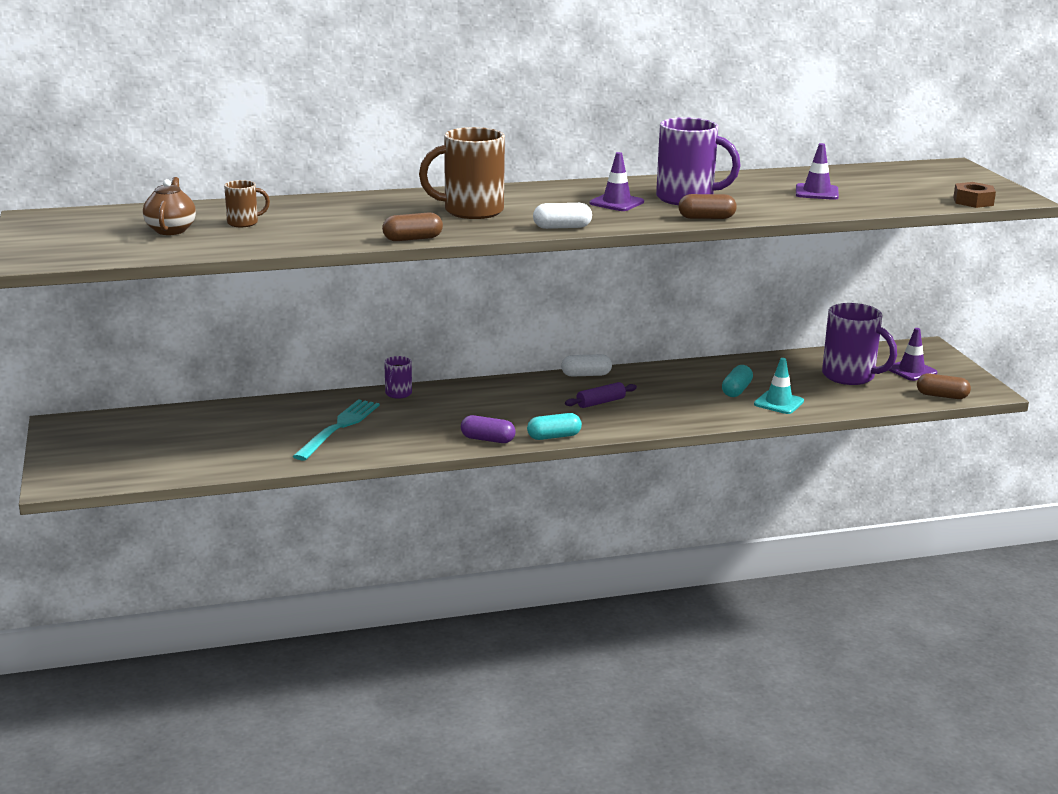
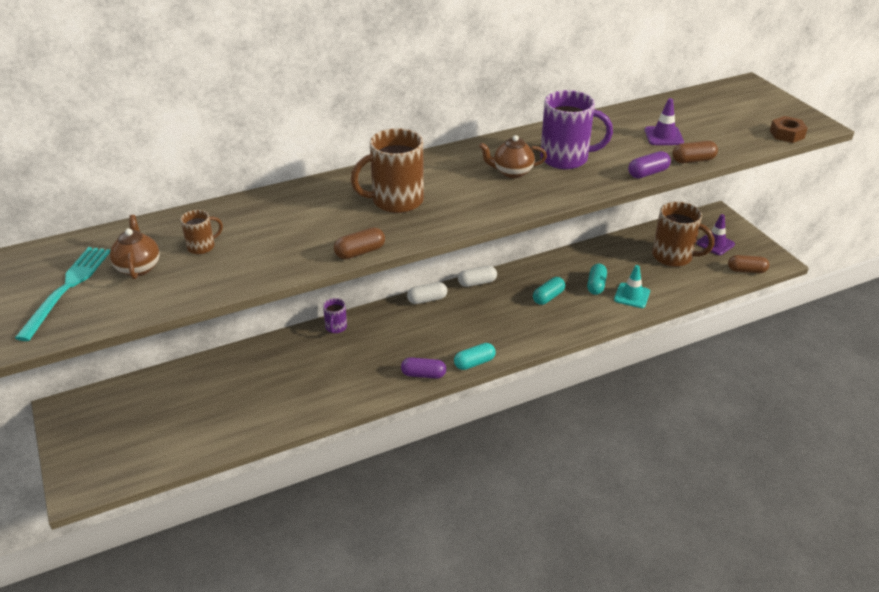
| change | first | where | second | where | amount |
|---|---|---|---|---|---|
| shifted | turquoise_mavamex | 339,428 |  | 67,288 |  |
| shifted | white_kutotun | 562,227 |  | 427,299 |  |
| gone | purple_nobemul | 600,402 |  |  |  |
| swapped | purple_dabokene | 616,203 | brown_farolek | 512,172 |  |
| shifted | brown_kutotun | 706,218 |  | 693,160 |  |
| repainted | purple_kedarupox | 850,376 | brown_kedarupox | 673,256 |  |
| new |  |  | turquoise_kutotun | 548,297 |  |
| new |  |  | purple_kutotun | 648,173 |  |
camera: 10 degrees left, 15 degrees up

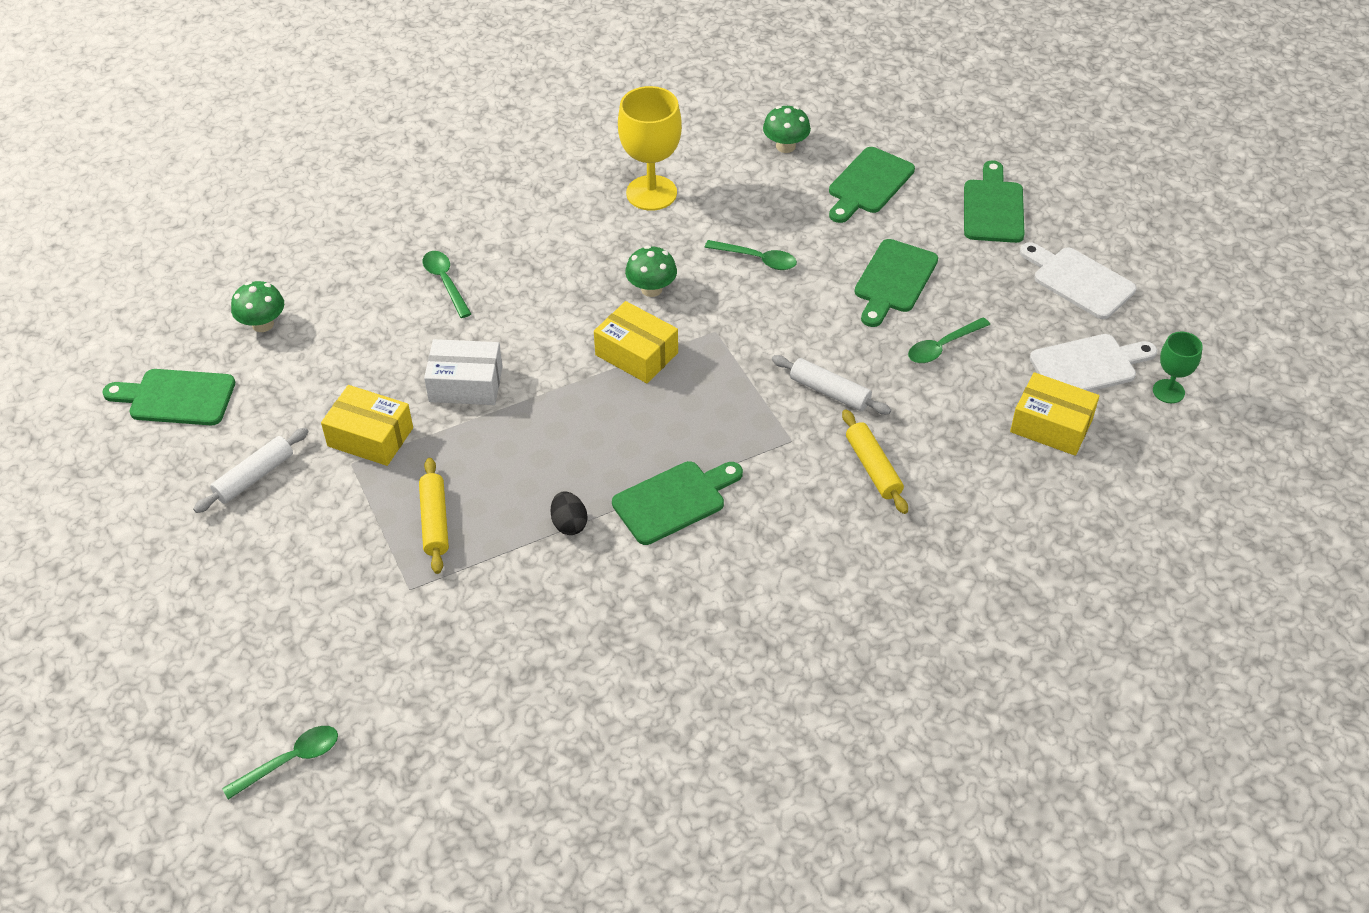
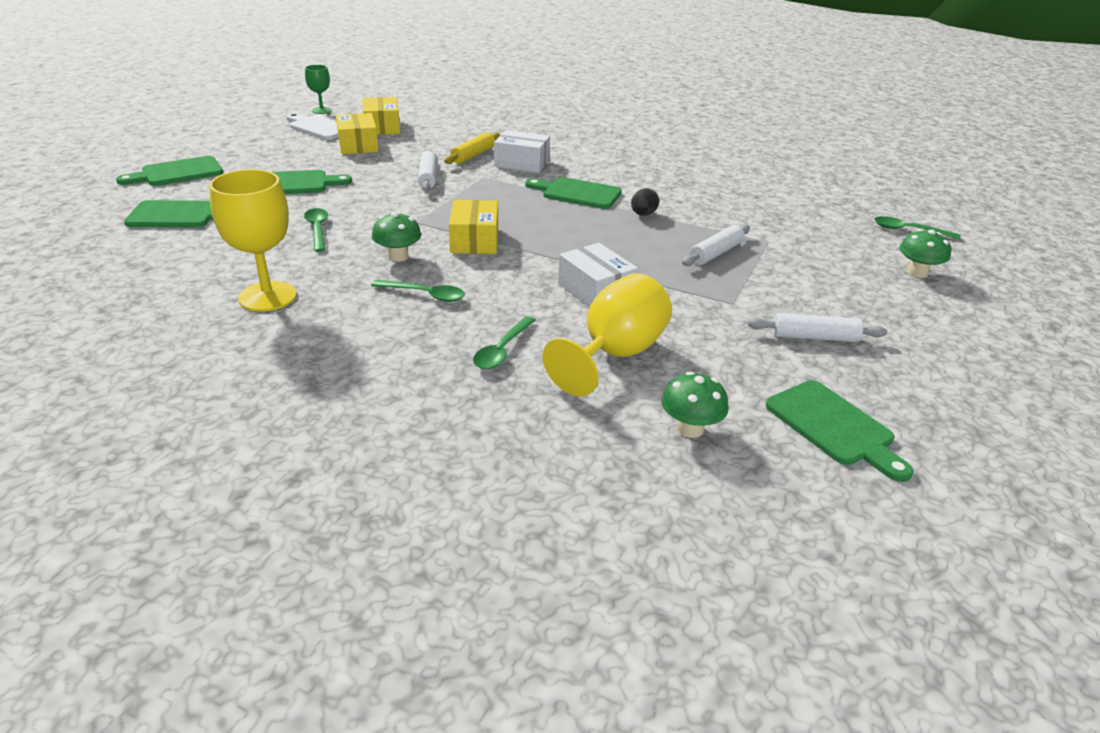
| change | first | where | second | where | amount |
|---|---|---|---|---|---|
| shifted | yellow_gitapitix | 370,437 |  | 358,145 |  |
| repainted | yellow_nobemul | 434,521 | white_nobemul | 716,253 |  |
| shifted | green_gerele | 785,146 |  | 917,273 |  |
| shifted | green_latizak | 942,347 |  | 425,295 |  |
| gone | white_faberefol | 1079,281 |  |  |  |
| new |  |  | white_gitapitix | 522,163 |  |
| new |  |  | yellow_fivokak | 614,354 |  |
camera: 130 degrees left, 15 degrees down

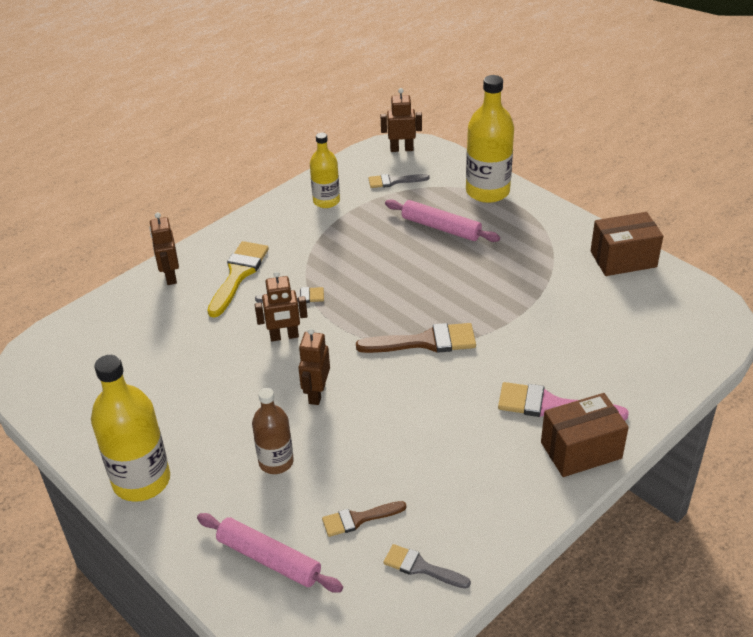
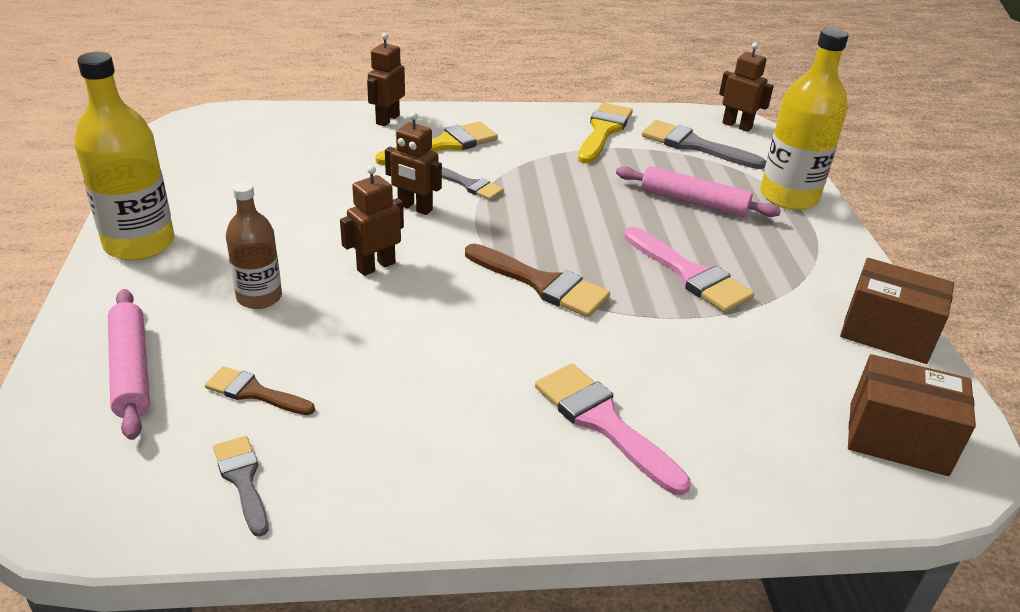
| change | first | where | second | where | amount |
|---|---|---|---|---|---|
| swapped | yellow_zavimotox | 326,201 | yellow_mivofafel | 603,131 |  |
| scaled | grey_mivofafel | 394,181 |  | 694,145 | x1.64 |
| rotated | pink_nobemul | 441,227 |  | 694,202 | 45 degrees counterclockwise |
| shifted | brown_gitapitix | 581,450 |  | 897,439 |  |
| new |  |  | pink_mivofafel | 690,274 |  |
camera: 35 degrees right, 5 degrees down

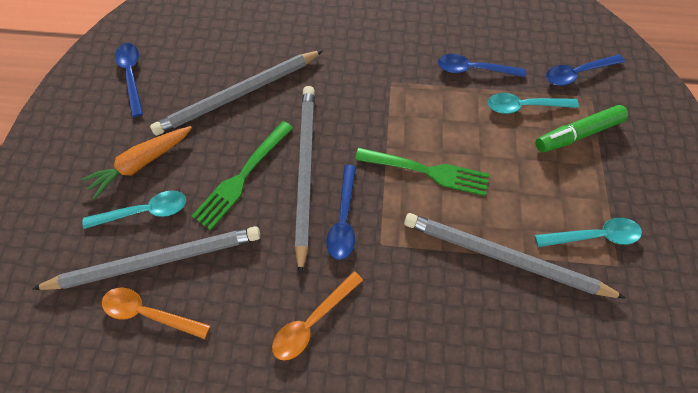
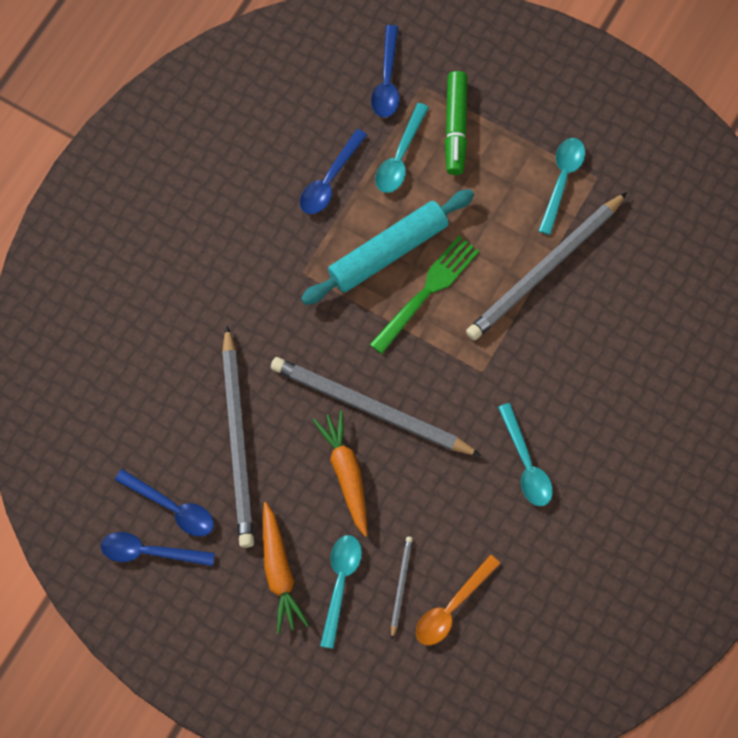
| change | first | where | second | where | amount |
|---|---|---|---|---|---|
| scaled | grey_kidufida | 157,259 |  | 401,585 | x0.45 |
| swapped | green_mavamex | 242,176 | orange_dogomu | 346,473 |  |
| repainted | orange_latizak | 312,320 | turquoise_latizak | 526,463 |  |
| shifted | blue_latizak | 343,219 |  | 172,507 |  |
| new |  |  | turquoise_nobemul | 388,252 |  |
camera: 65 degrees left, 5 degrees up

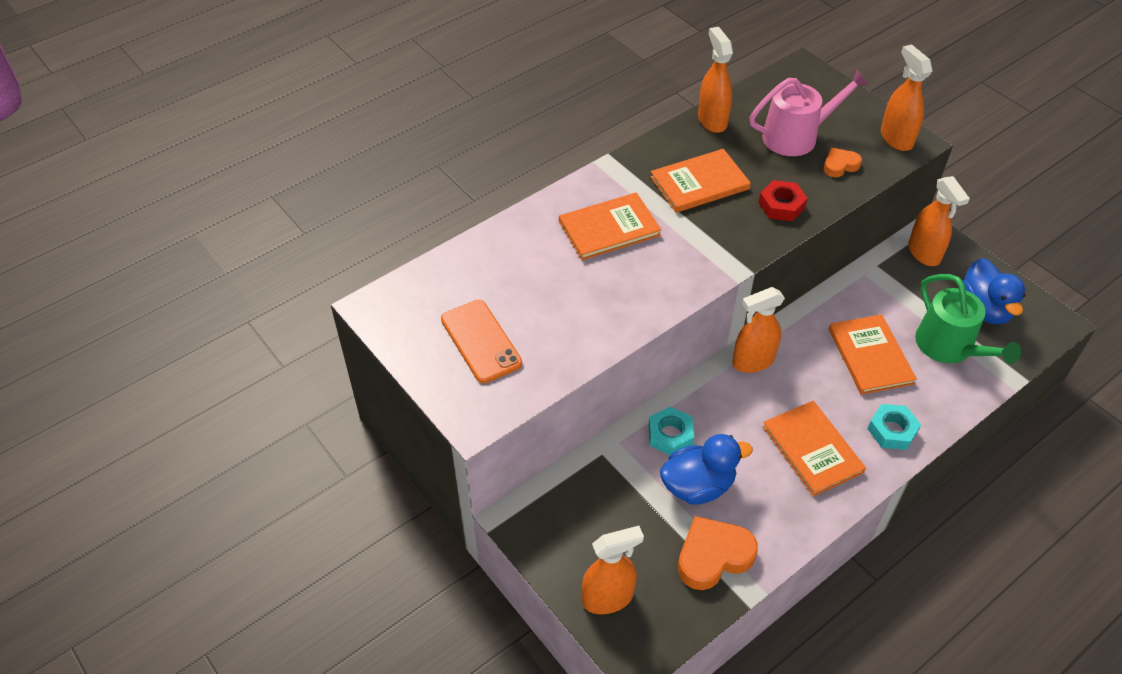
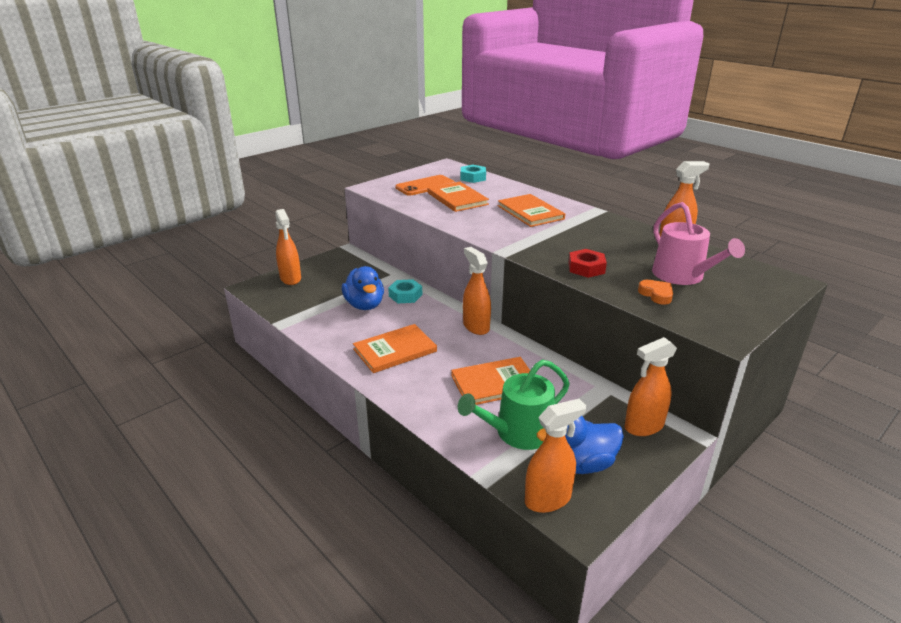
| change | first | where | second | where | amount |
|---|---|---|---|---|---|
| shifted | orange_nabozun | 699,183 |  | 457,199 |  |
| gone | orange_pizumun | 713,556 |  |  |  |
| shifted | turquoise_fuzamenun | 892,430 |  | 473,177 |  |
| shifted | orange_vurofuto | 896,138 |  | 548,499 |  |
camera: 85 degrees right, 20 degrees down

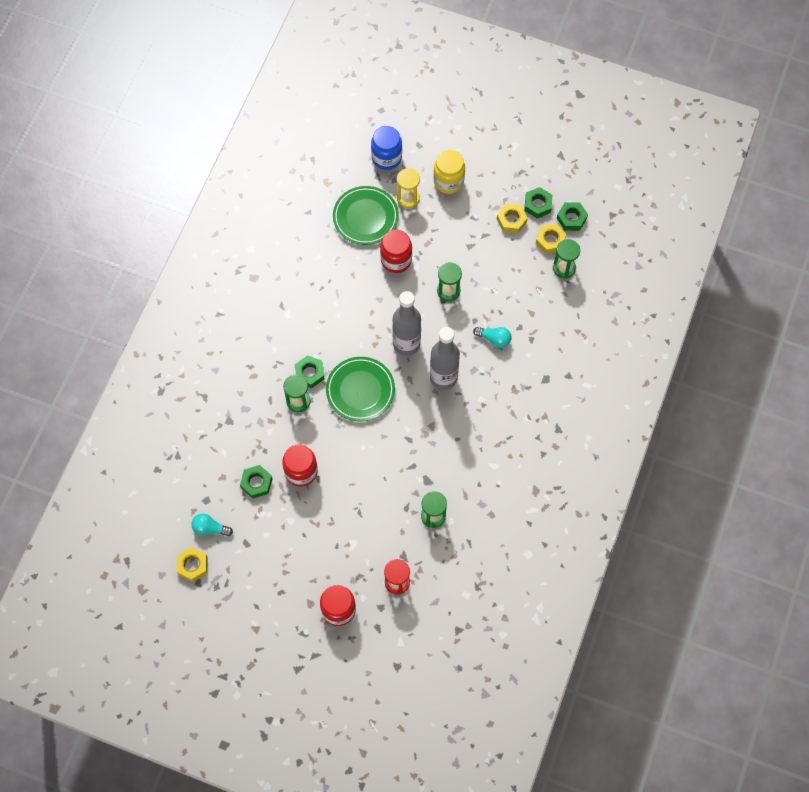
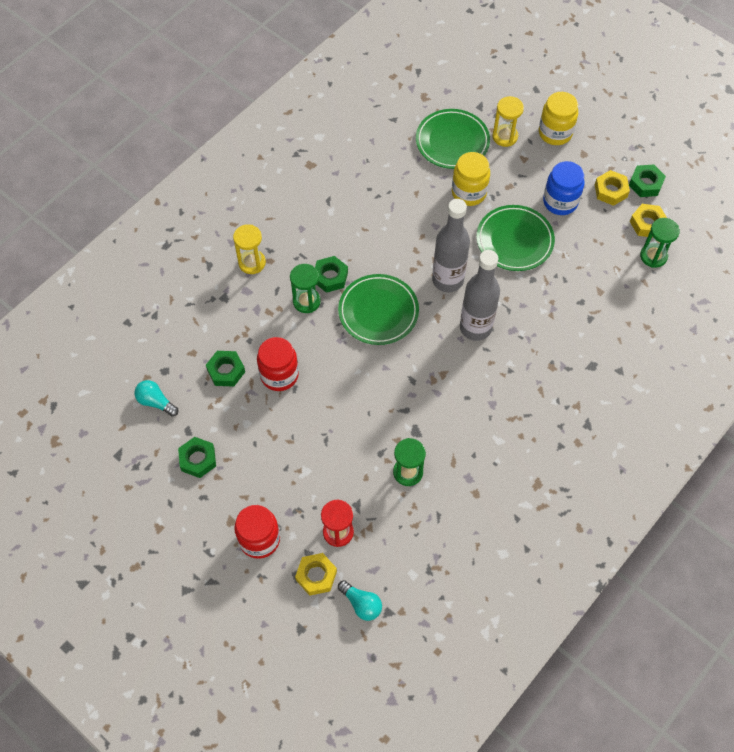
| change | first | where | second | where | amount |
|---|---|---|---|---|---|
| shifted | yellow_fuzamenun | 192,565 |  | 316,576 |  |
| shifted | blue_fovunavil | 386,157 |  | 560,202 |  |
| repainted | red_fovunavil | 396,260 | yellow_fovunavil | 469,192 |  |
| swapped | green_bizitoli | 448,291 | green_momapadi | 514,240 |  |
| shifted | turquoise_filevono | 494,339 |  | 361,604 |  |
| shifted | green_fuzamenun | 571,218 |  | 198,459 |  |
| new |  |  | yellow_bizitoli | 252,263 |  |
camera: 20 degrees right, 5 degrees down

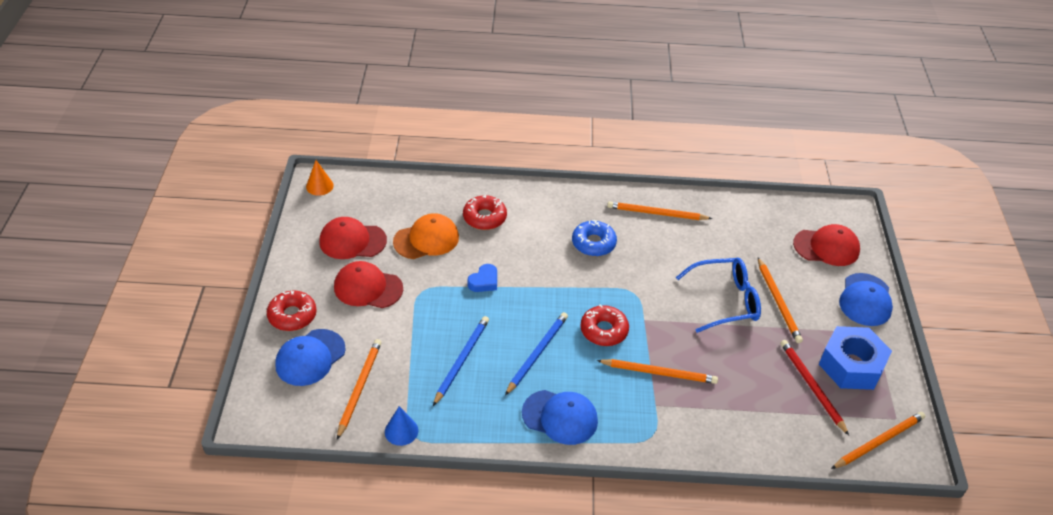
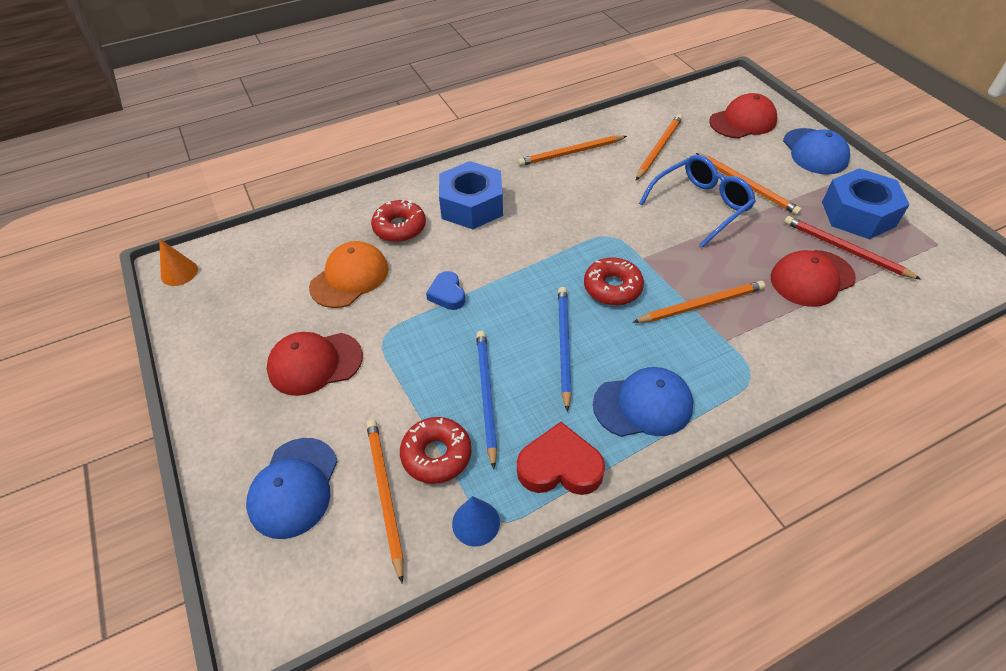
| change | first | where | second | where | amount |
|---|---|---|---|---|---|
| shifted | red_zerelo | 292,315 |  | 436,455 |  |
| shifted | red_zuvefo | 352,241 |  | 811,278 |  |
| rotated | blue_pizumun | 484,281 |  | 447,294 | 150 degrees clockwise |
| gone | blue_zerelo | 593,243 |  |  |  |
| shifted | orange_kidufida | 879,441 |  | 659,148 |  |
| new |  |  | blue_fuzamenun | 472,205 |  |
| new |  |  | red_pizumun | 560,466 |  |
camera: 25 degrees left, 5 degrees up

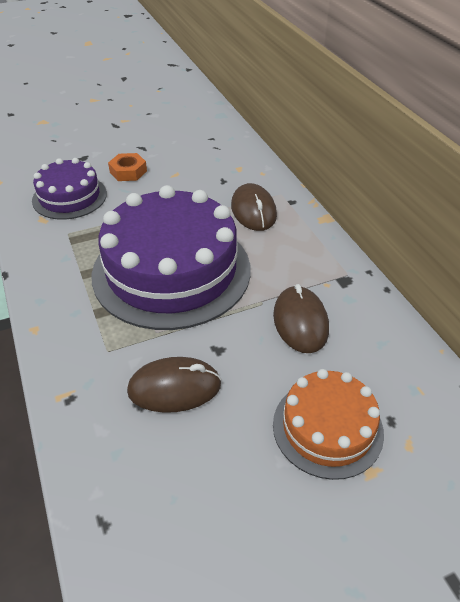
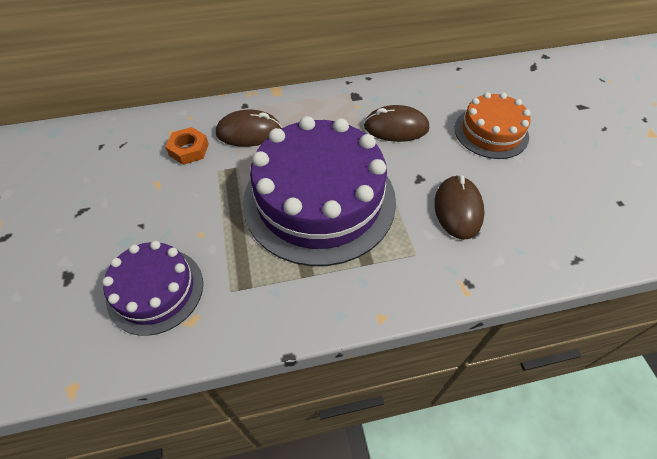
| change | first | where | second | where | amount |
|---|---|---|---|---|---|
| shifted | orange_fuzamenun | 128,171 |  | 189,150 |  |
camera: 80 degrees left, 10 degrees up

